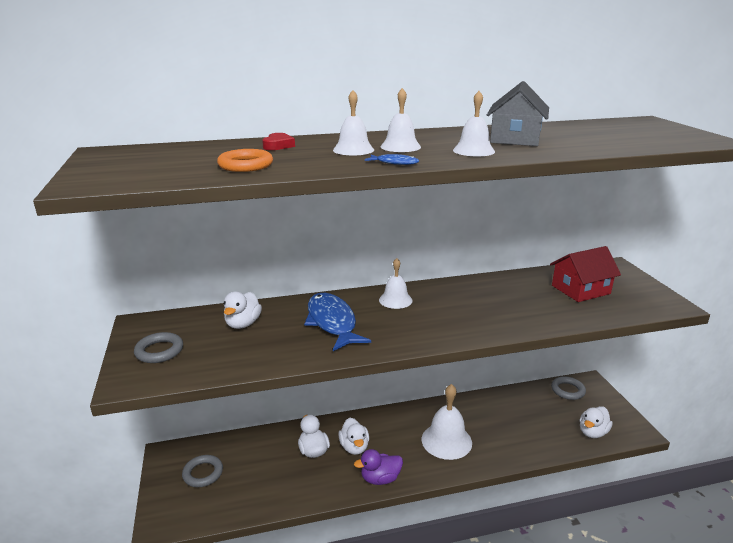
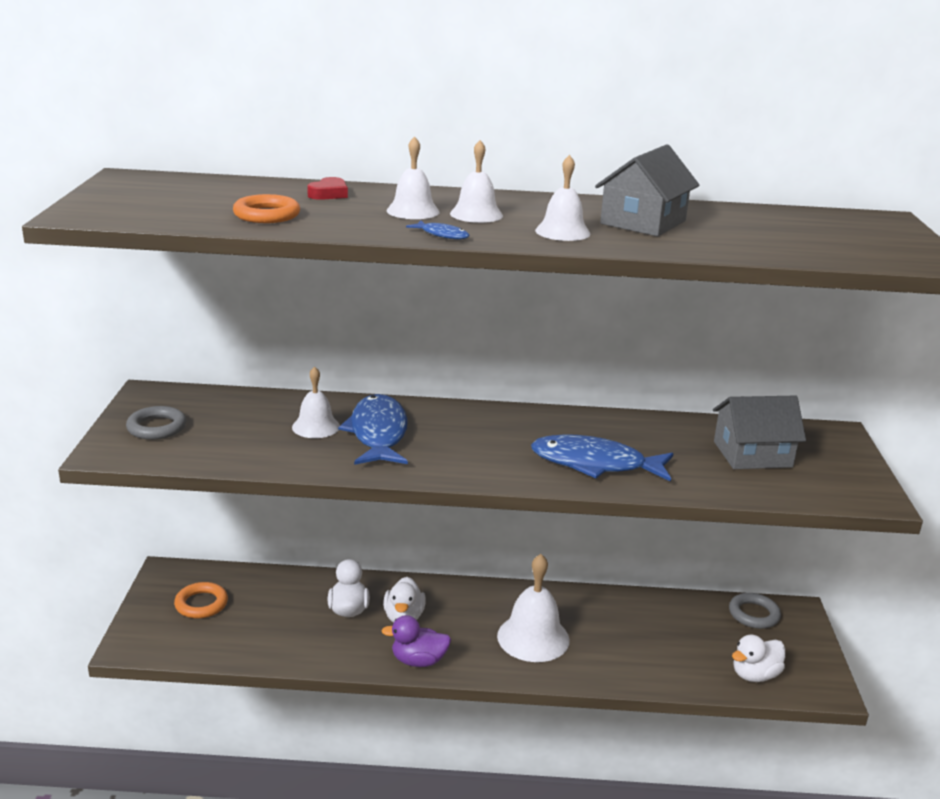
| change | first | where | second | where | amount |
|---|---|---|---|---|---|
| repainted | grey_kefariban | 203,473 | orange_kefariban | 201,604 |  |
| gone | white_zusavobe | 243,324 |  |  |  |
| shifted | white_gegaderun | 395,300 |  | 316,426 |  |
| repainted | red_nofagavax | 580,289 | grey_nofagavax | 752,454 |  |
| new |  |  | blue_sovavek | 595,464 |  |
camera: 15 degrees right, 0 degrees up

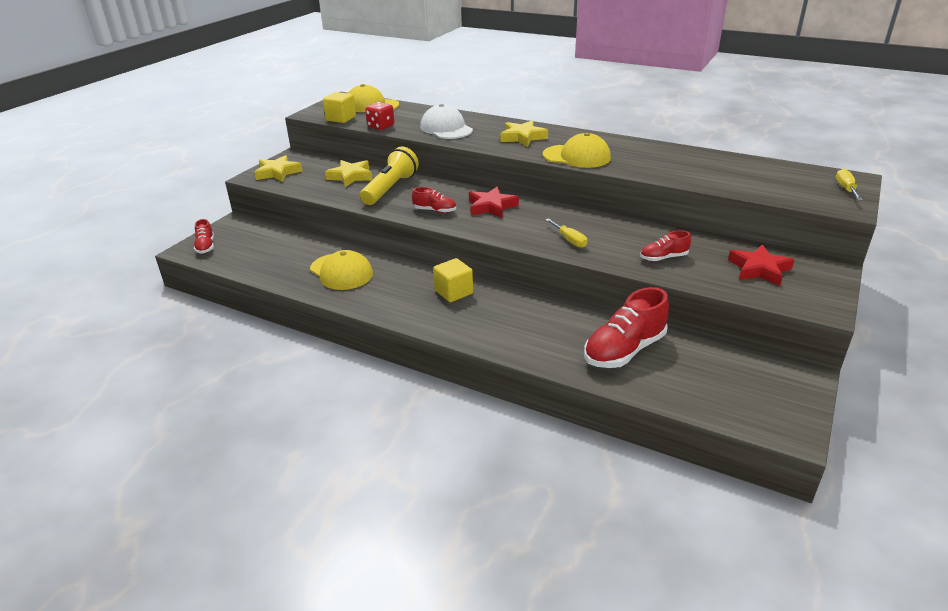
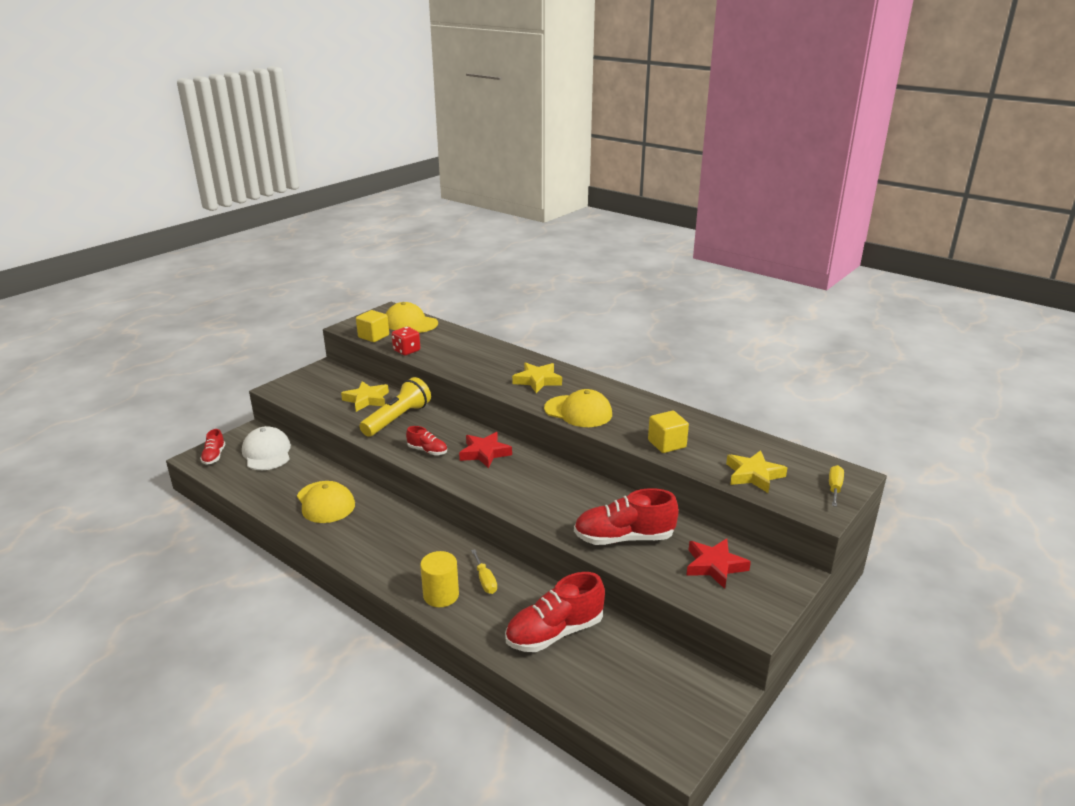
| change | first | where | second | where | amount |
|---|---|---|---|---|---|
| shifted | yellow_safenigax | 278,172 |  | 753,475 |  |
| shifted | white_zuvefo | 446,128 |  | 267,453 |  |
| shifted | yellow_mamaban | 453,292 |  | 667,444 |  |
| shifted | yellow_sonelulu | 569,240 |  | 485,580 |  |
| scaled | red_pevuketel | 663,258 |  | 624,538 | x1.90 |
| new |  |  | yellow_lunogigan | 441,595 |  |
camera: 10 degrees right, 5 degrees down

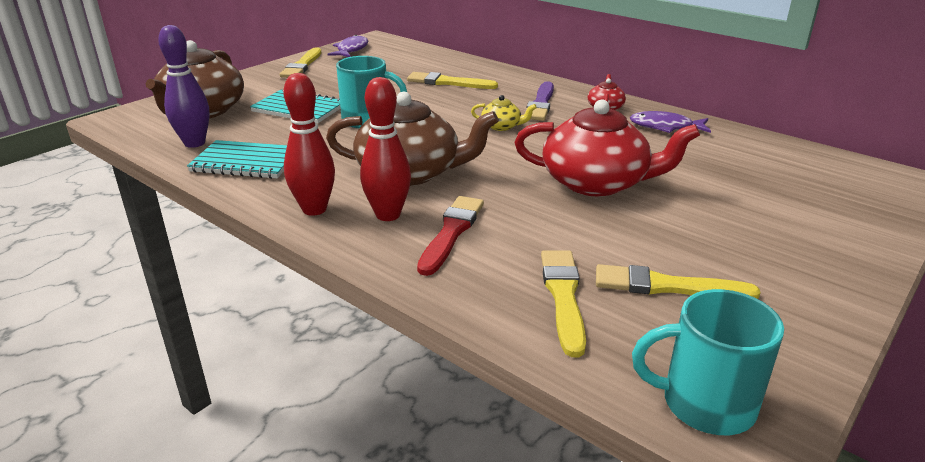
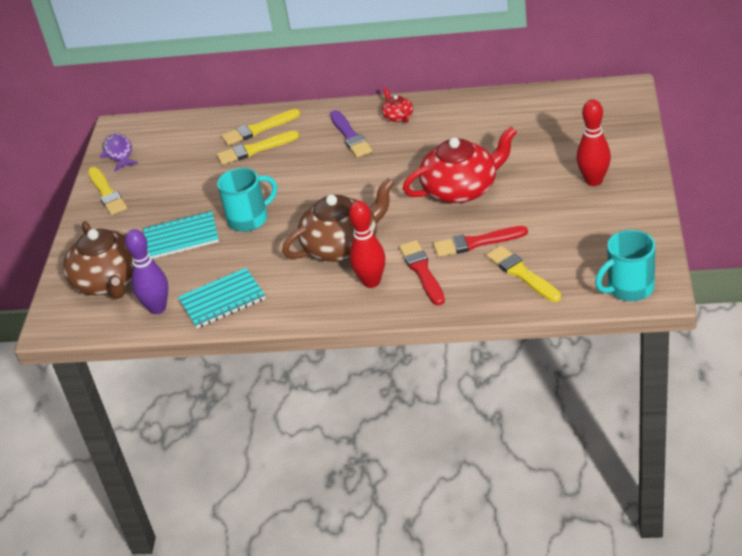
| change | first | where | second | where | amount |
|---|---|---|---|---|---|
| shifted | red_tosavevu | 314,209 |  | 594,181 |  |
| gone | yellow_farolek | 502,126 |  |  |  |
| shifted | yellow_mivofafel | 667,286 |  | 258,129 |  |
| gone | purple_sovavek | 665,127 |  |  |  |
| new |  |  | red_mivofafel | 477,242 |  |
camera: 30 degrees left, 10 degrees up

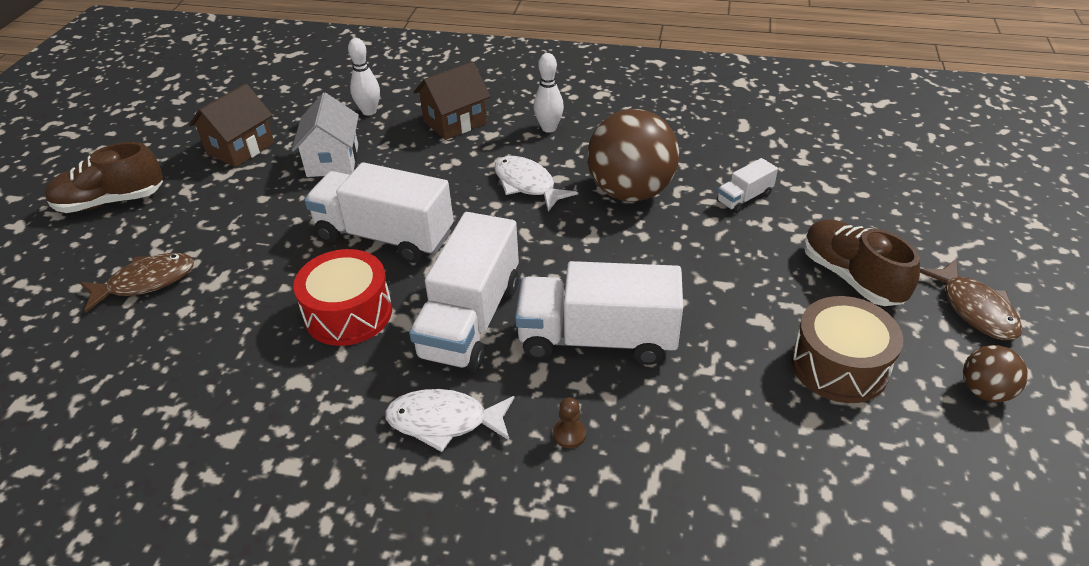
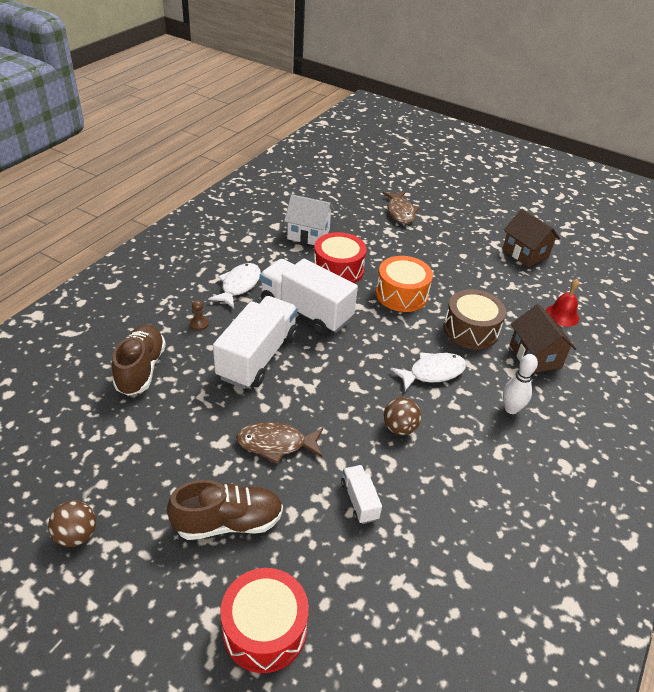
| change | first | where | second | where | amount |
|---|---|---|---|---|---|
| shifted | brown_pevuketel | 111,201 |  | 141,369 |  |
| shifted | white_nofagavax | 333,160 |  | 308,234 |  |
| swapped | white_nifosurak | 384,236 | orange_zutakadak | 401,294 |  |
| swapped | white_tosavevu | 369,111 | red_gegaderun | 562,315 |  |
| scaled | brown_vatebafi | 630,192 |  | 399,428 | x0.48 |
| shifted | brown_zutakadak | 839,365 |  | 471,330 |  |
| shifted | brown_sovavek | 974,309 |  | 276,444 |  |
| new |  |  | red_zutakadak | 264,629 |  |
camera: 105 degrees right, 0 degrees up

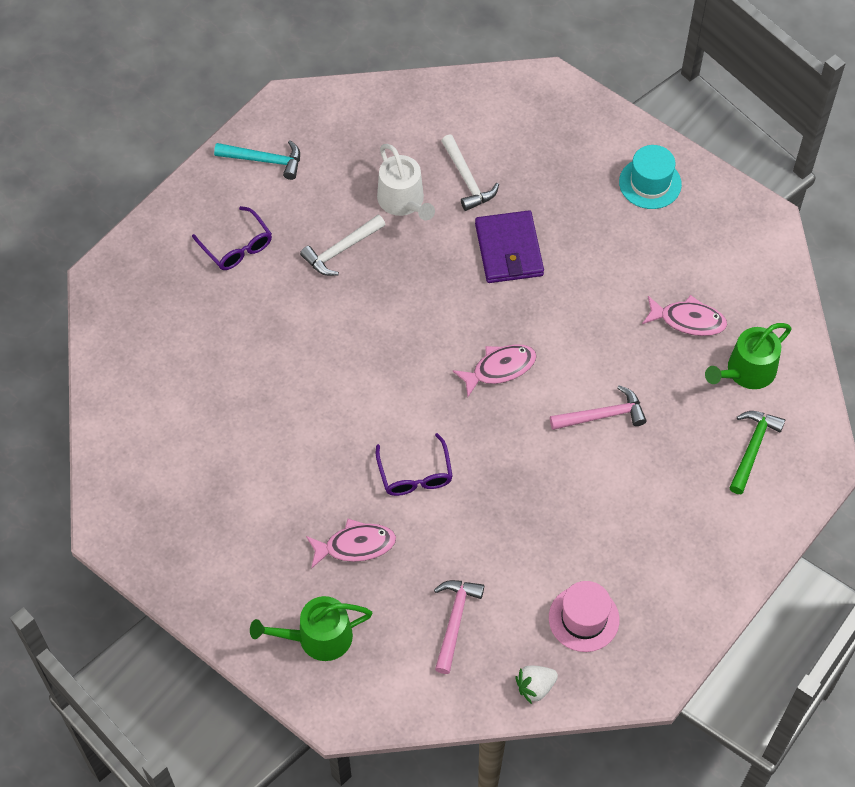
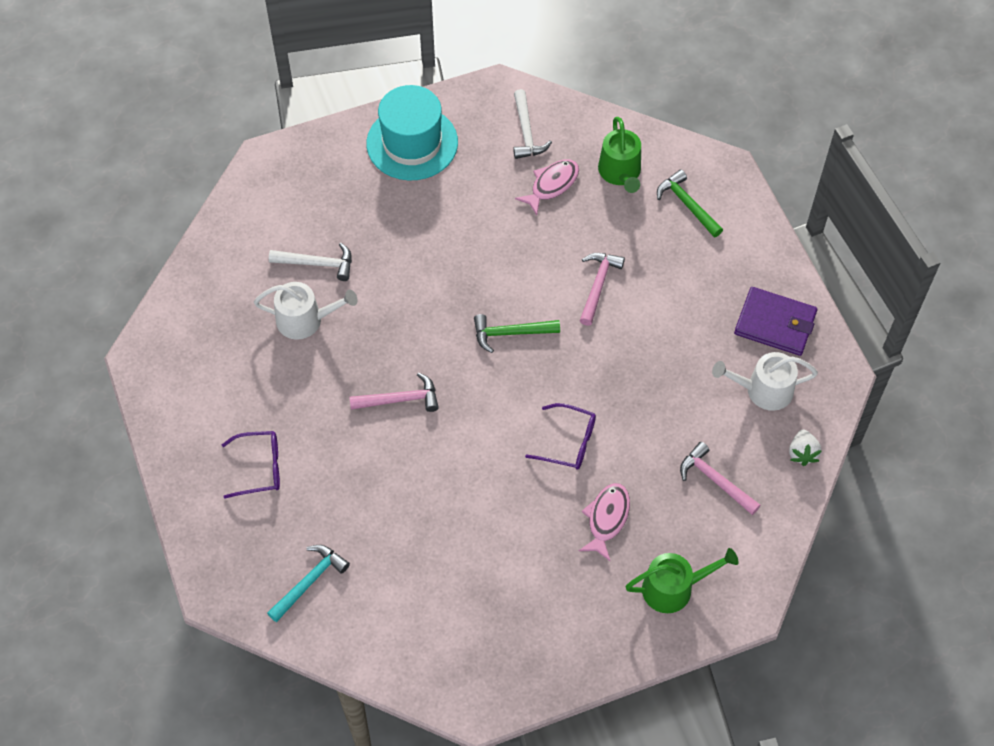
| change | first | where | second | where | amount |
|---|---|---|---|---|---|
| shifted | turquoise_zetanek | 264,160 |  | 309,581 |  |
| rotated | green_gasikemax | 318,637 |  | 673,588 | 120 degrees counterclockwise |
| shifted | white_zetanek | 341,250 |  | 526,132 |  |
| swapped | pink_sovavek | 499,368 | green_zetanek | 511,333 |  |
| shifted | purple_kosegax | 508,250 |  | 775,324 |  |
| swapped | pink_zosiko | 584,618 | white_gasikemax | 763,390 |  |
| scaled | turquoise_zosiko | 650,183 |  | 412,143 | x1.61 |
| new |  |  | pink_zetanek | 400,399 |  |
camera: 60 degrees left, 0 degrees up

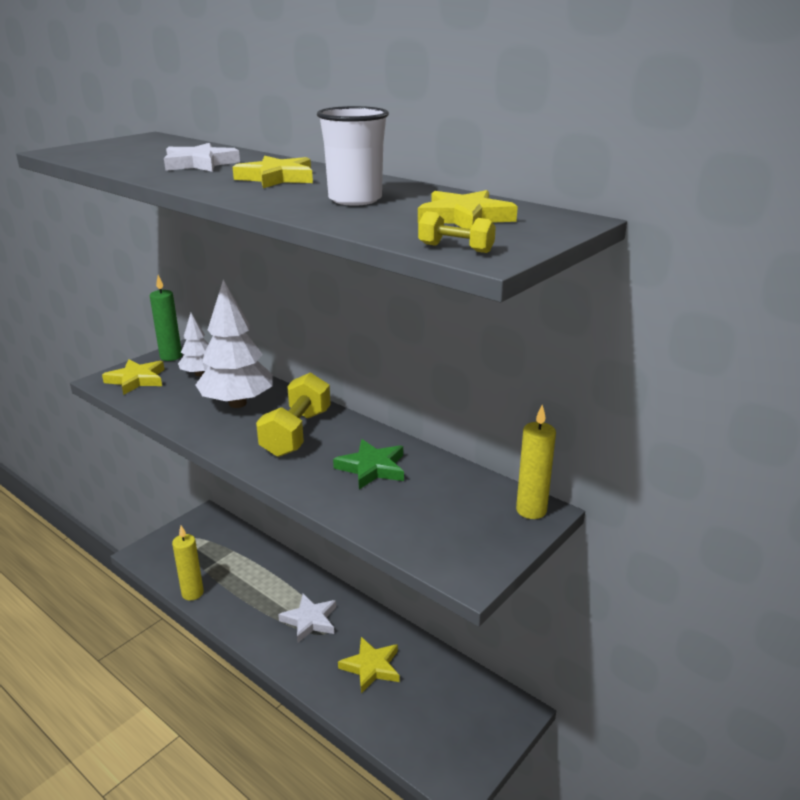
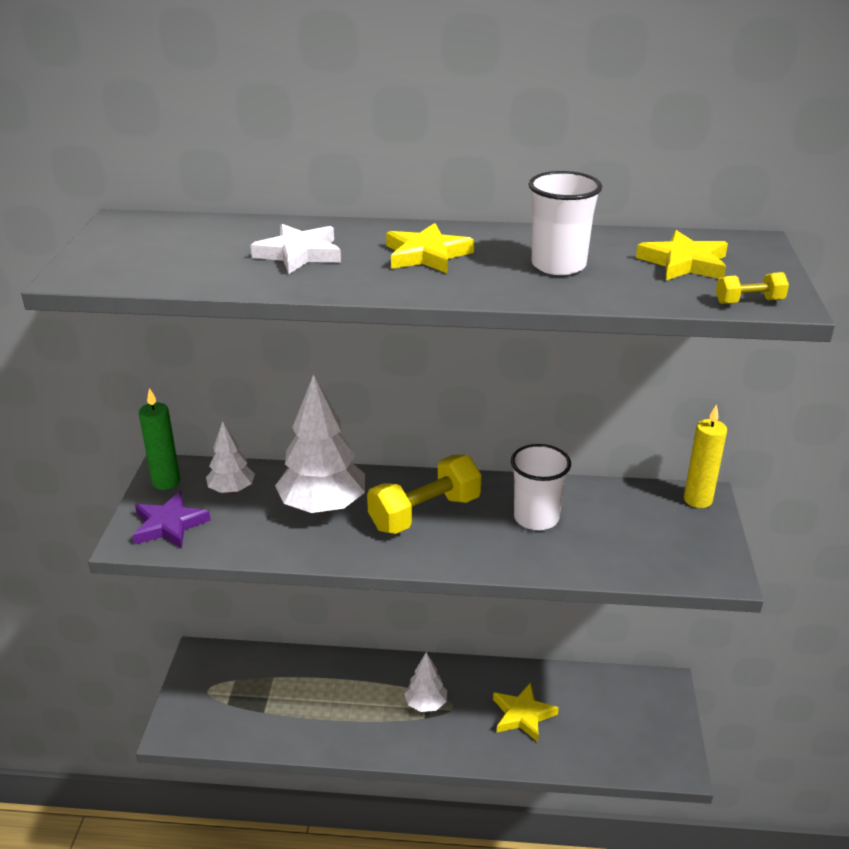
| change | first | where | second | where | amount |
|---|---|---|---|---|---|
| repainted | yellow_safenigax | 137,380 | purple_safenigax | 169,525 |  |
| gone | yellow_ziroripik | 192,593 |  |  |  |
| rotated | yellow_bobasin | 296,433 |  | 425,513 | 75 degrees clockwise |
| swapped | white_safenigax | 310,620 | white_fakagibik | 426,704 |  |
| swapped | green_safenigax | 372,468 | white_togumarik | 536,518 |  |
camera: 35 degrees left, 5 degrees up

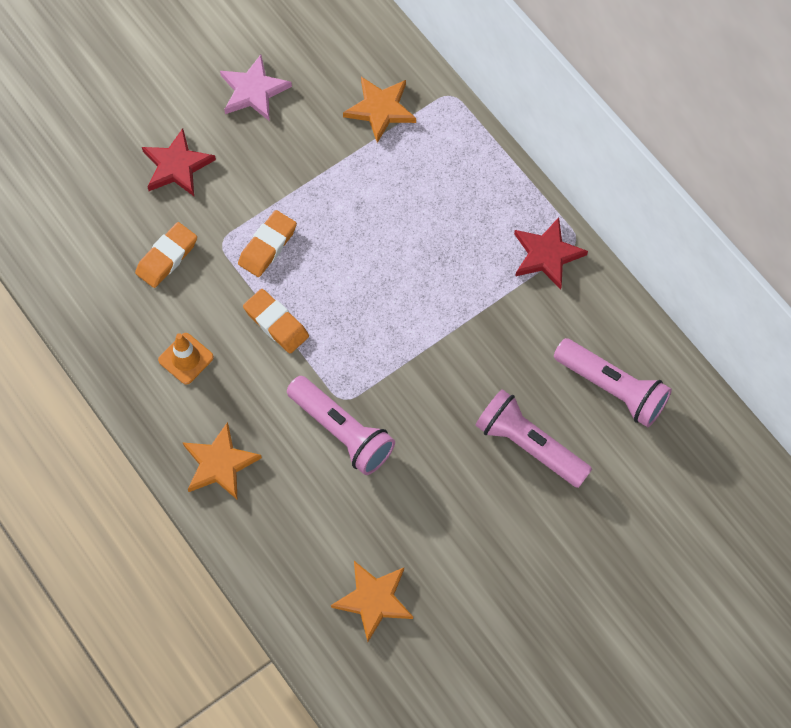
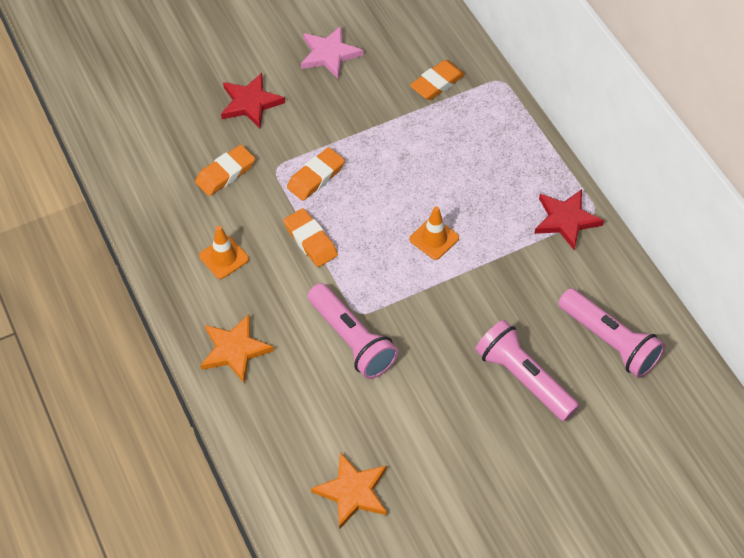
| change | first | where | second | where | amount |
|---|---|---|---|---|---|
| swapped | orange_safenigax | 380,109 | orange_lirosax | 437,83 |  |
| new |  |  | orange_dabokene | 434,238 |  |
camera: 10 degrees right, 10 degrees down

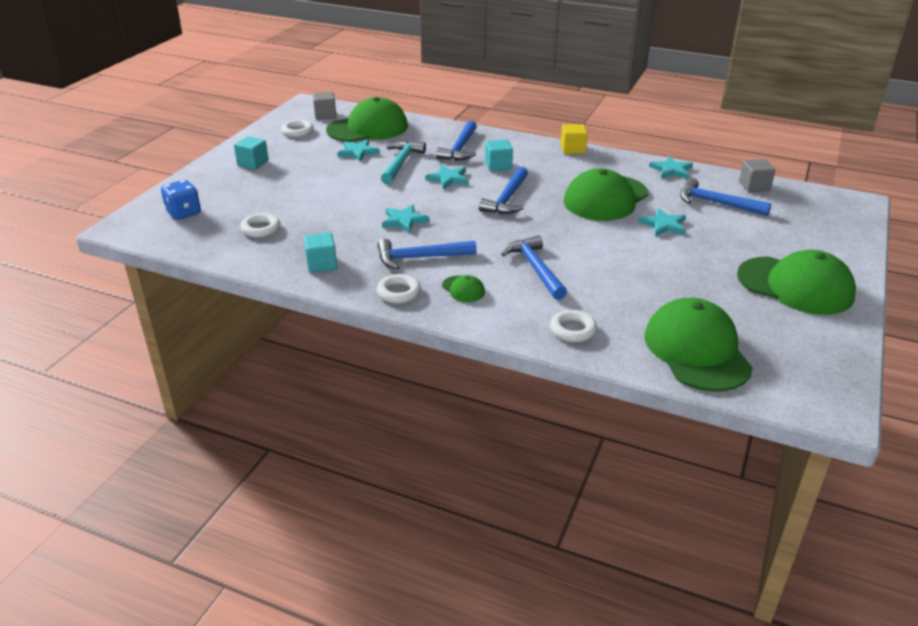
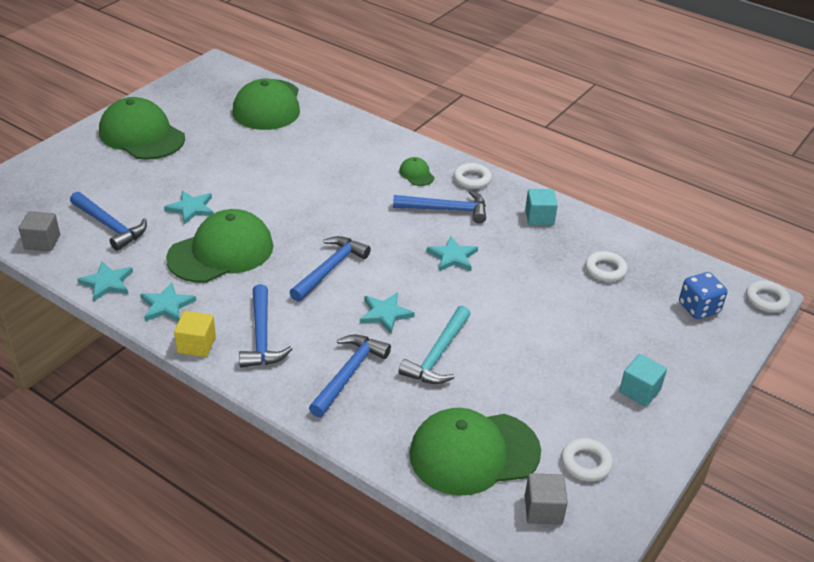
| change | first | where | second | where | amount |
|---|---|---|---|---|---|
| shifted | turquoise_safenigax | 358,152 |  | 167,305 |  |
| gone | turquoise_mamaban | 498,166 |  |  |  |
| shifted | blue_zetanek | 535,268 |  | 261,336 |  |
| shifted | white_kefariban | 573,330 |  | 766,300 |  |
camera: 170 degrees left, 5 degrees up

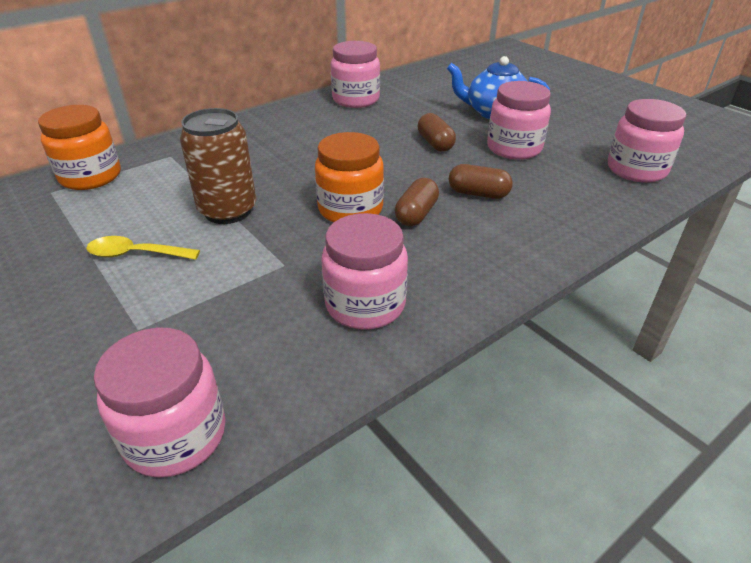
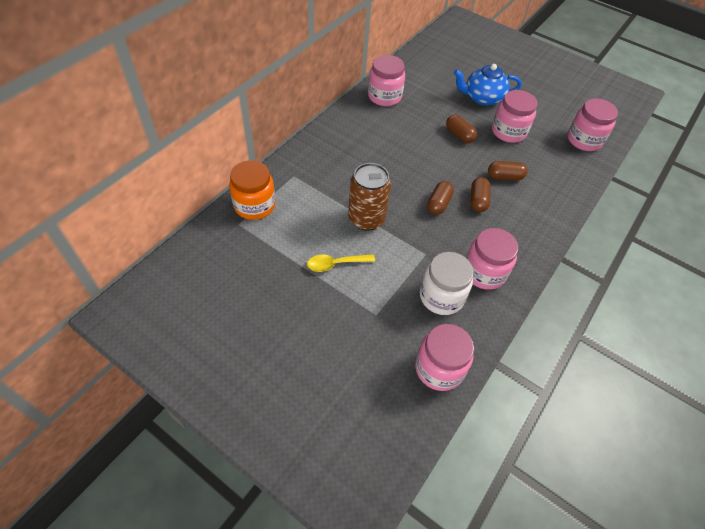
| change | first | where | second | where | amount |
|---|---|---|---|---|---|
| swapped | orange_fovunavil | 350,209 | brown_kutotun | 438,204 |  |
| new |  |  | white_fovunavil | 441,296 |  |
camera: 20 degrees left, 15 degrees up

